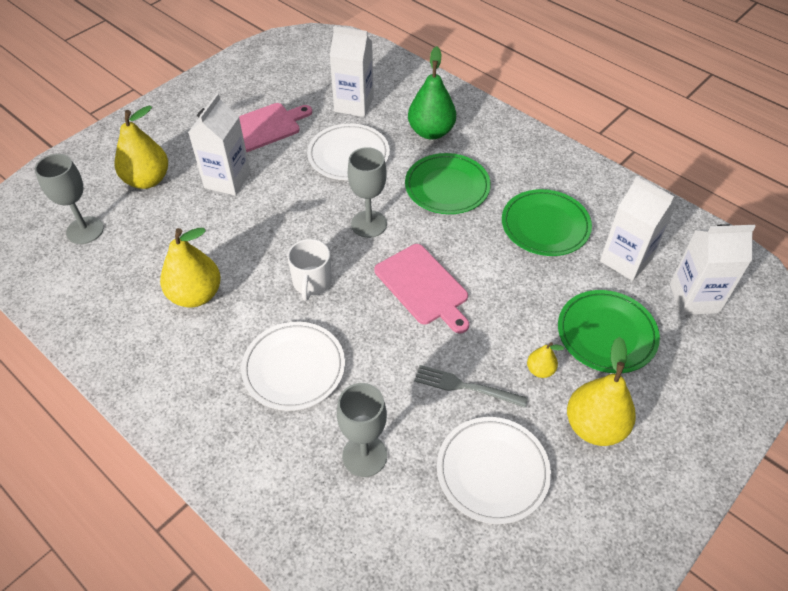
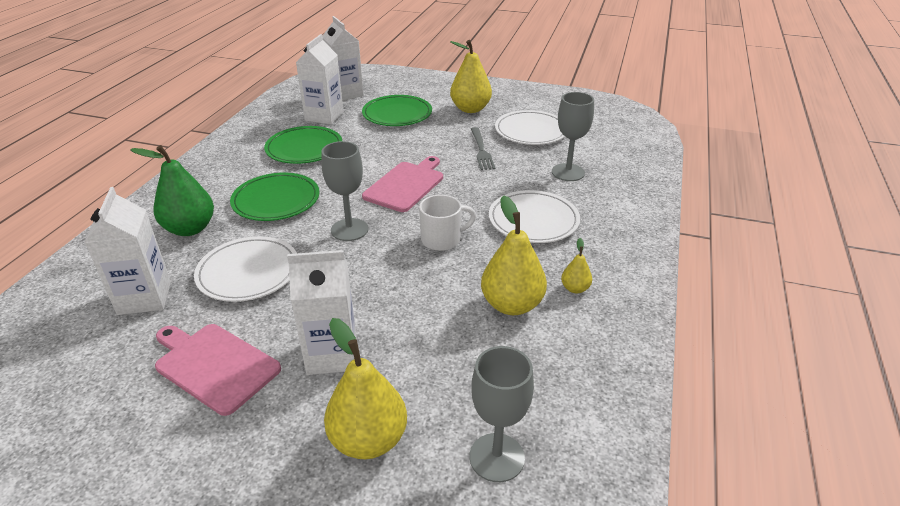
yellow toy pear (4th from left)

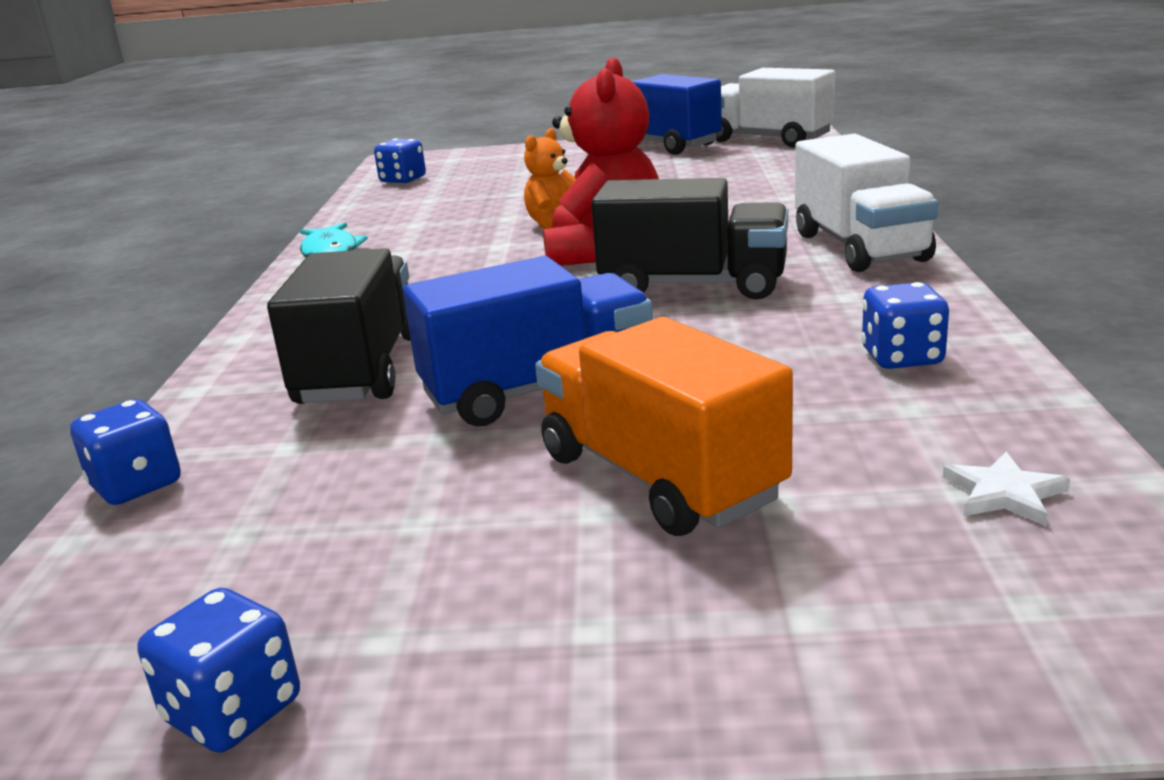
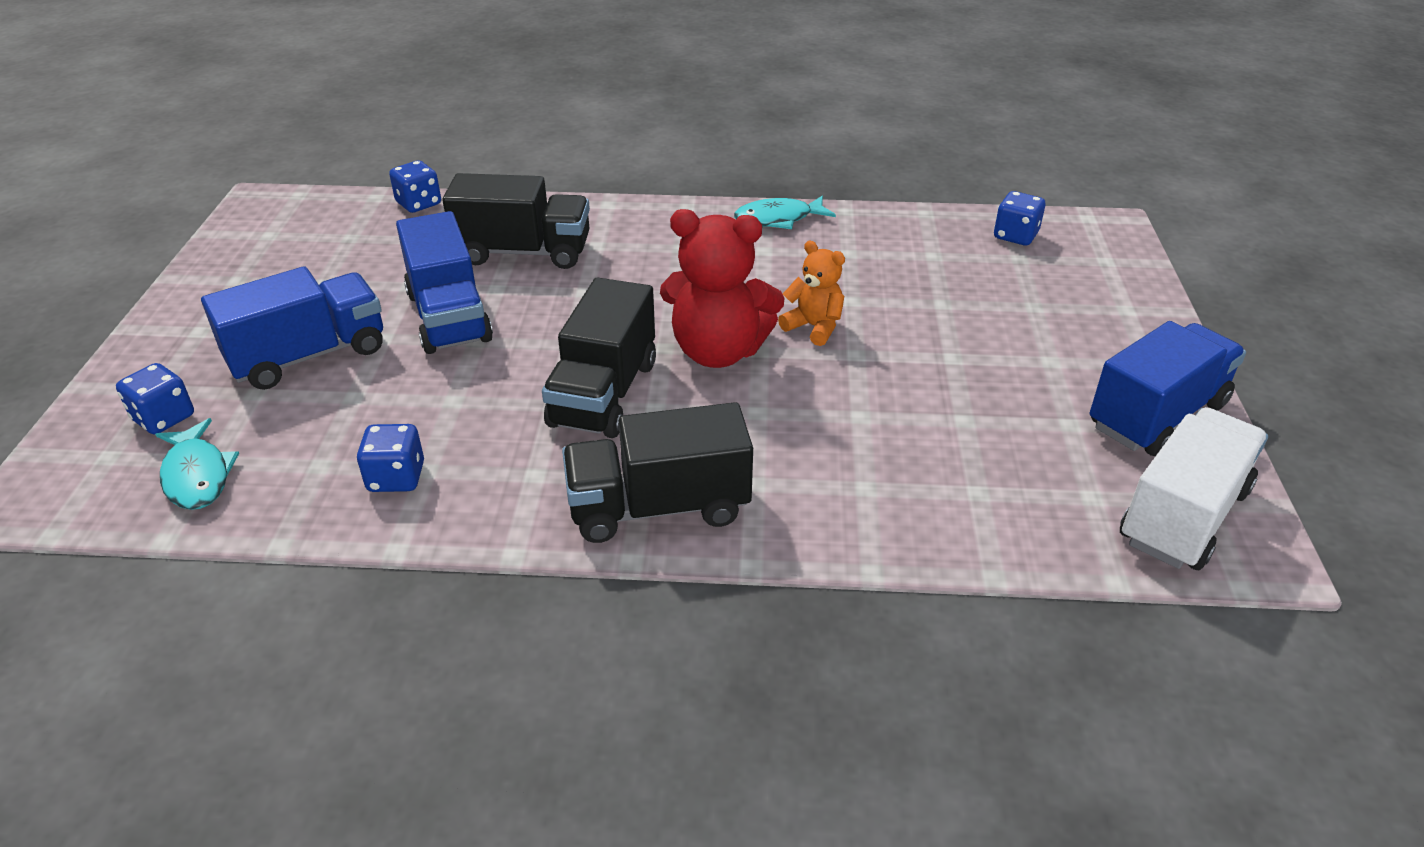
black lorry (3rd from left)
blue lorry (1st from left)
turquoise toy fish (1st from left)
blue game die (1st from left)

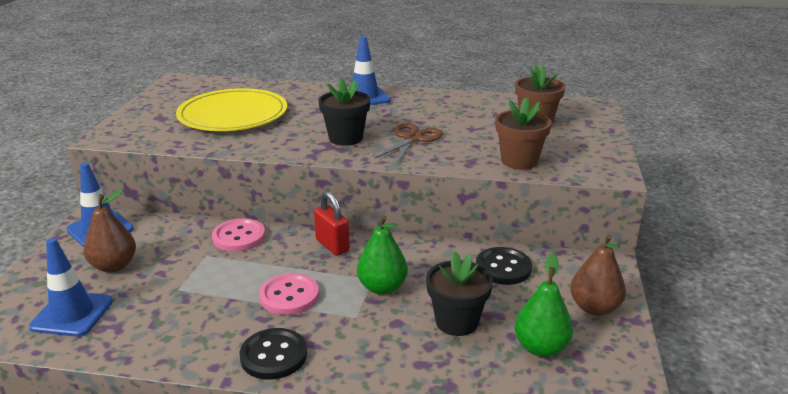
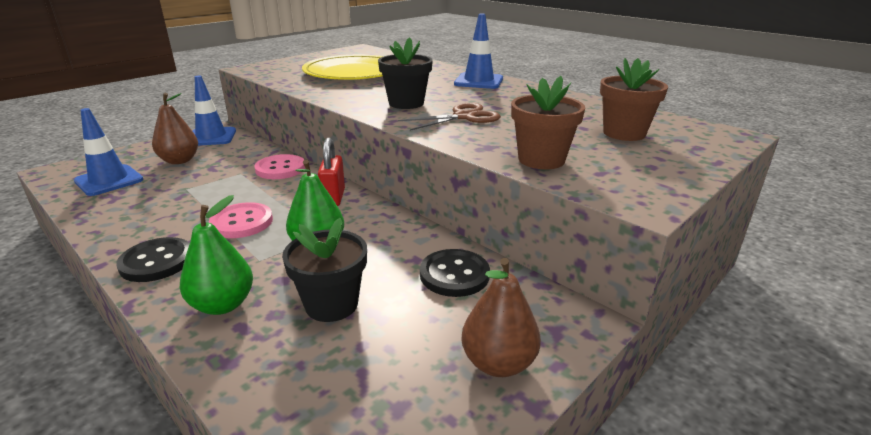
green toy pear (1st from left)

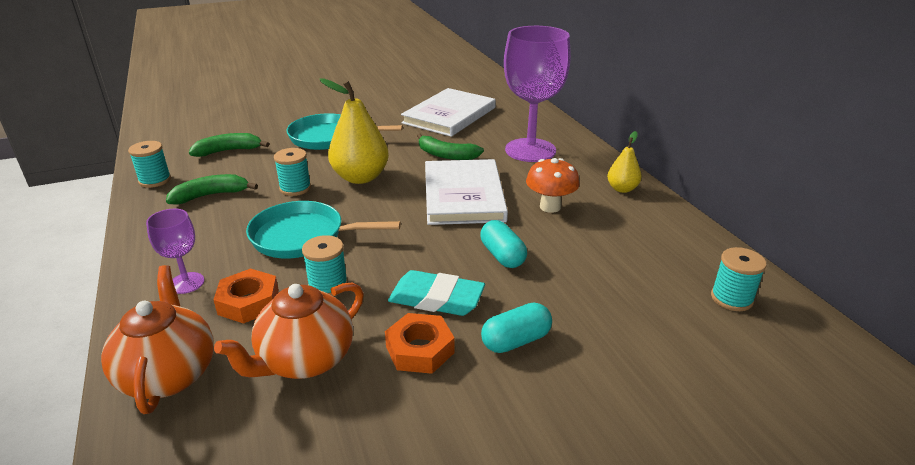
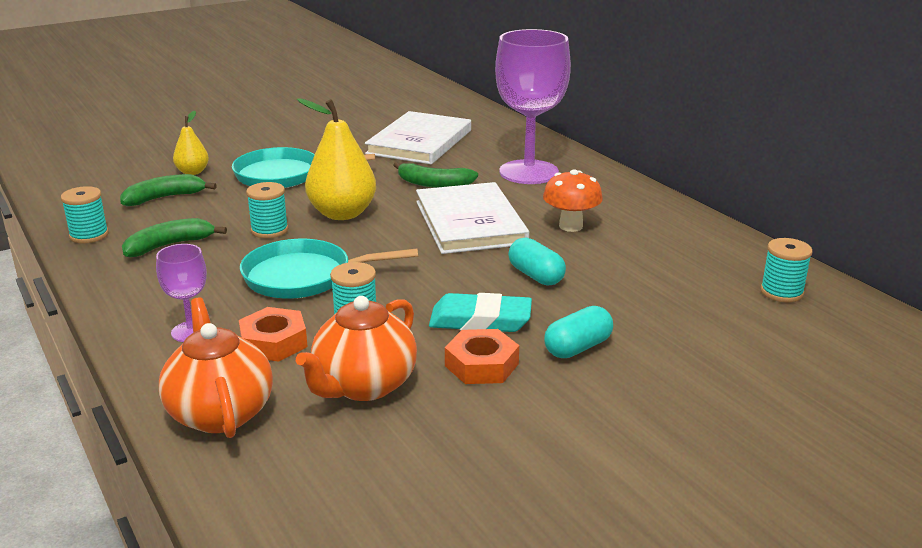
yellow toy pear (1st from left)

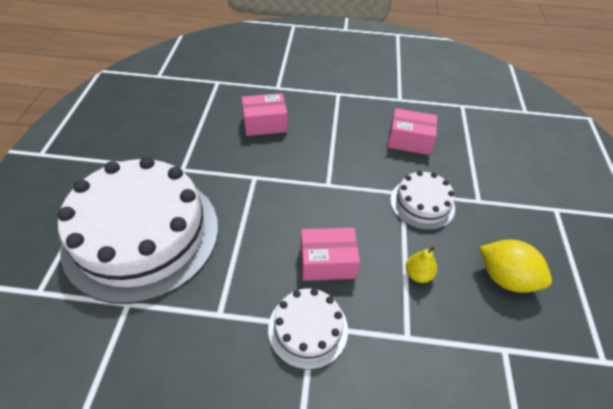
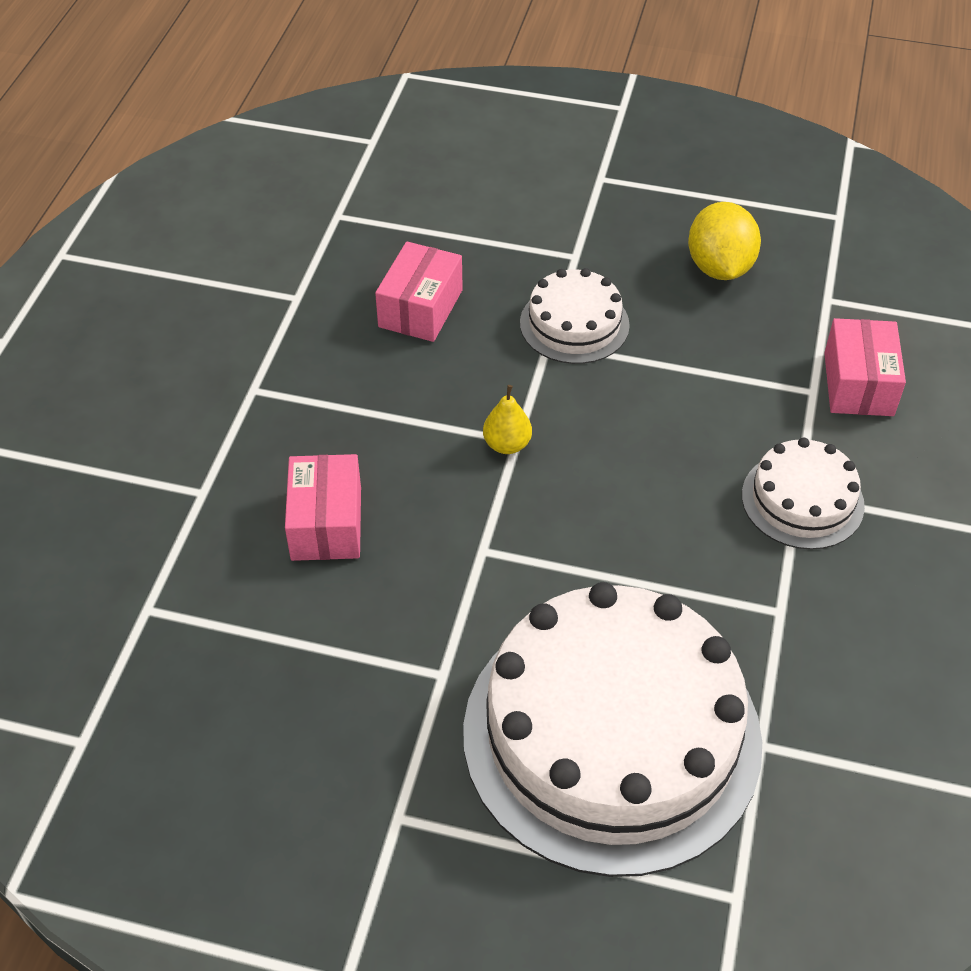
rose-pink box (3rd from left)
yellow citrus fruit
yellow toy pear

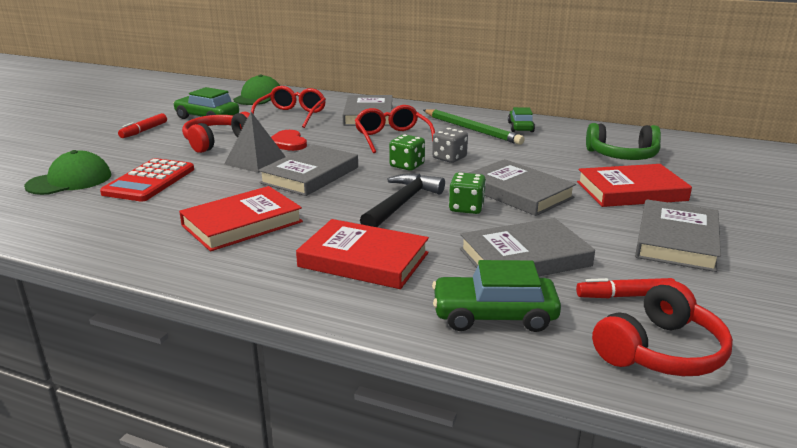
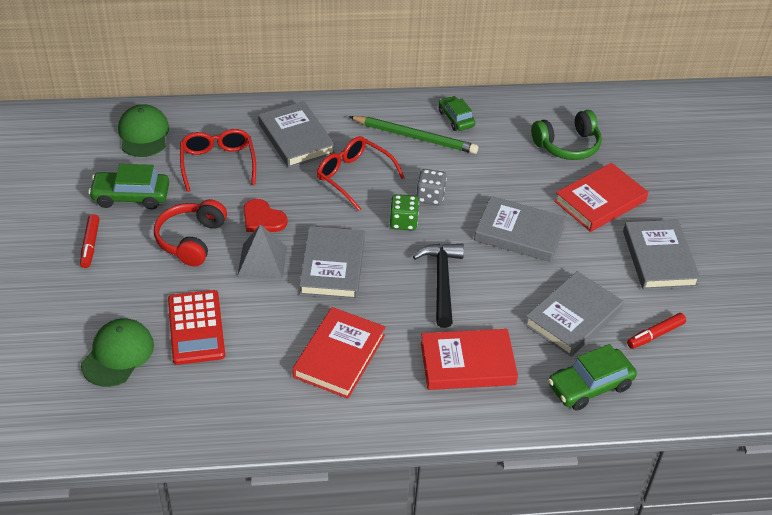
green game die (2nd from left in the first image)
scarlet headphones (2nd from left in the first image)

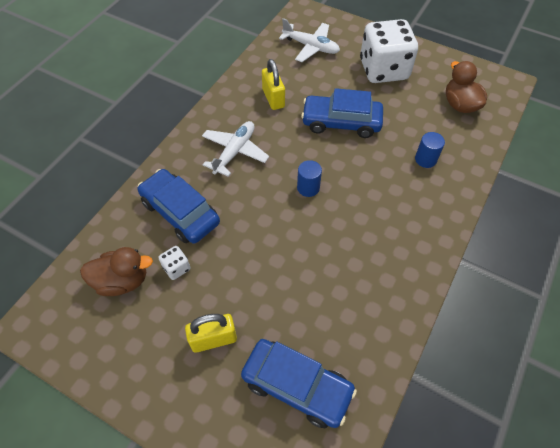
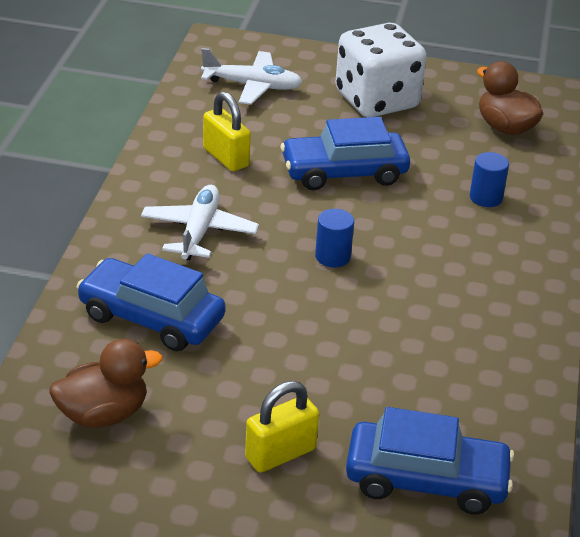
snow-white game die (1st from left in the first image)

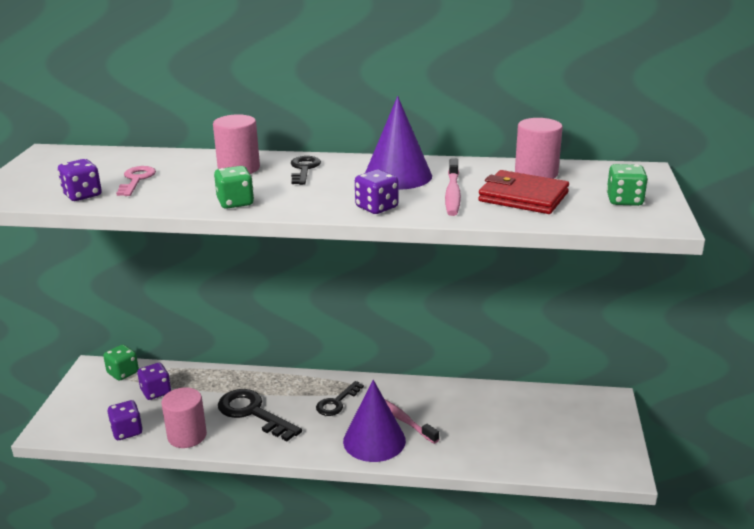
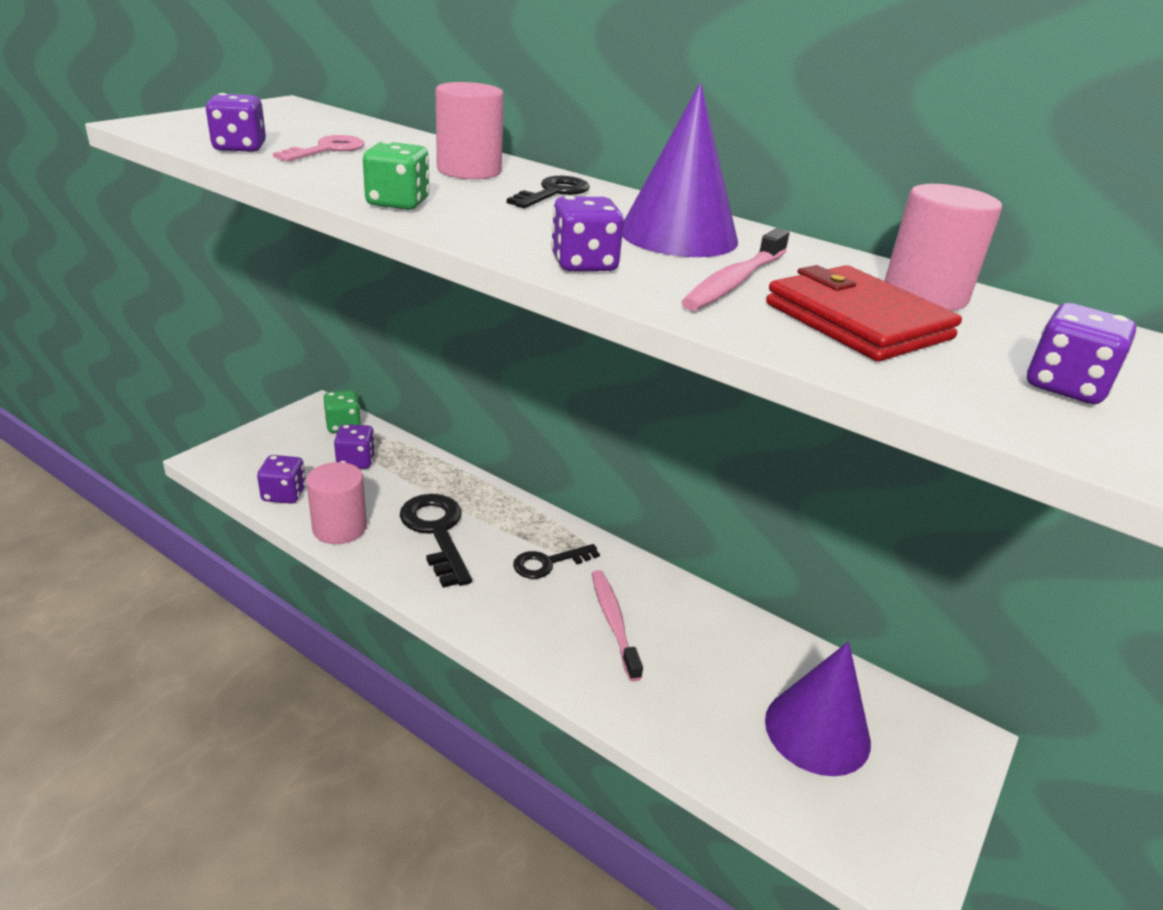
purple game die (5th from left)
purple cone shape (2nd from left)

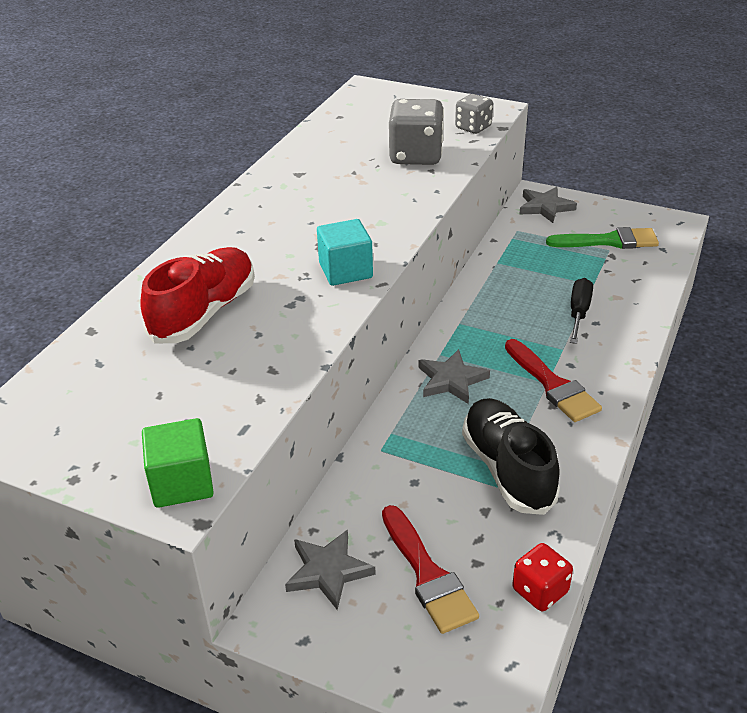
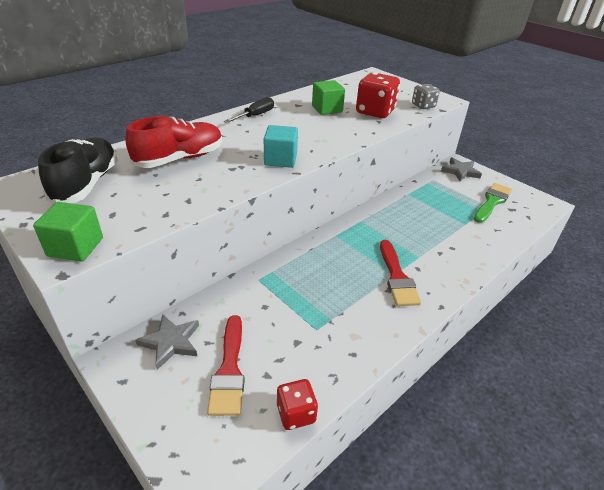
scarlet game die (2nd from left)
green paintbrush
black flat screwdriver
ash-grey five-pointed star (2nd from left in the first image)
black sneaker
green solid cube (2nd from left)

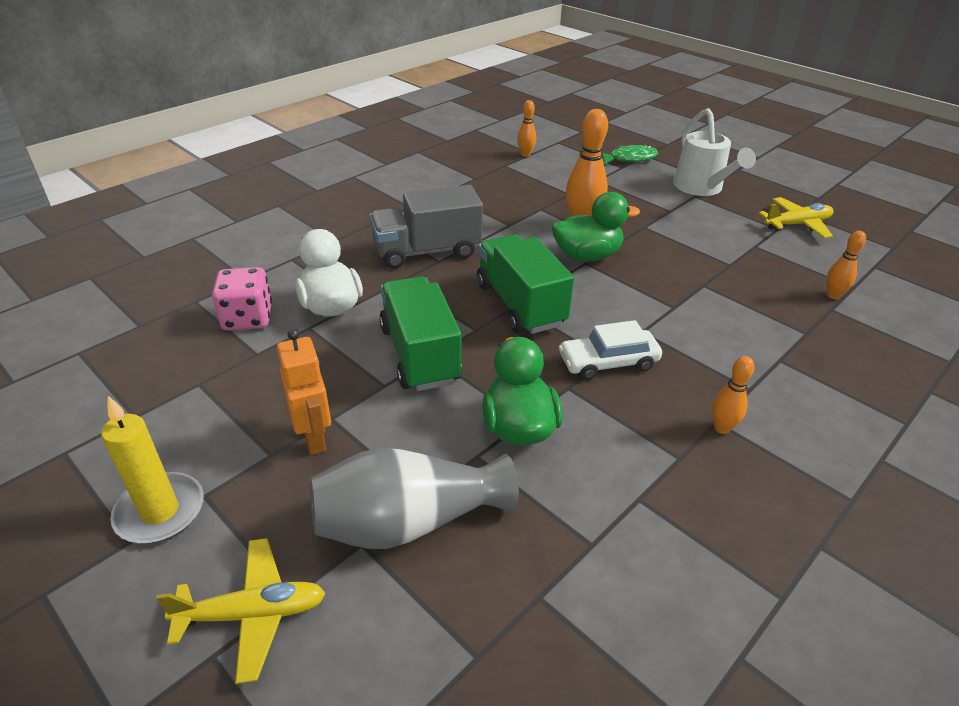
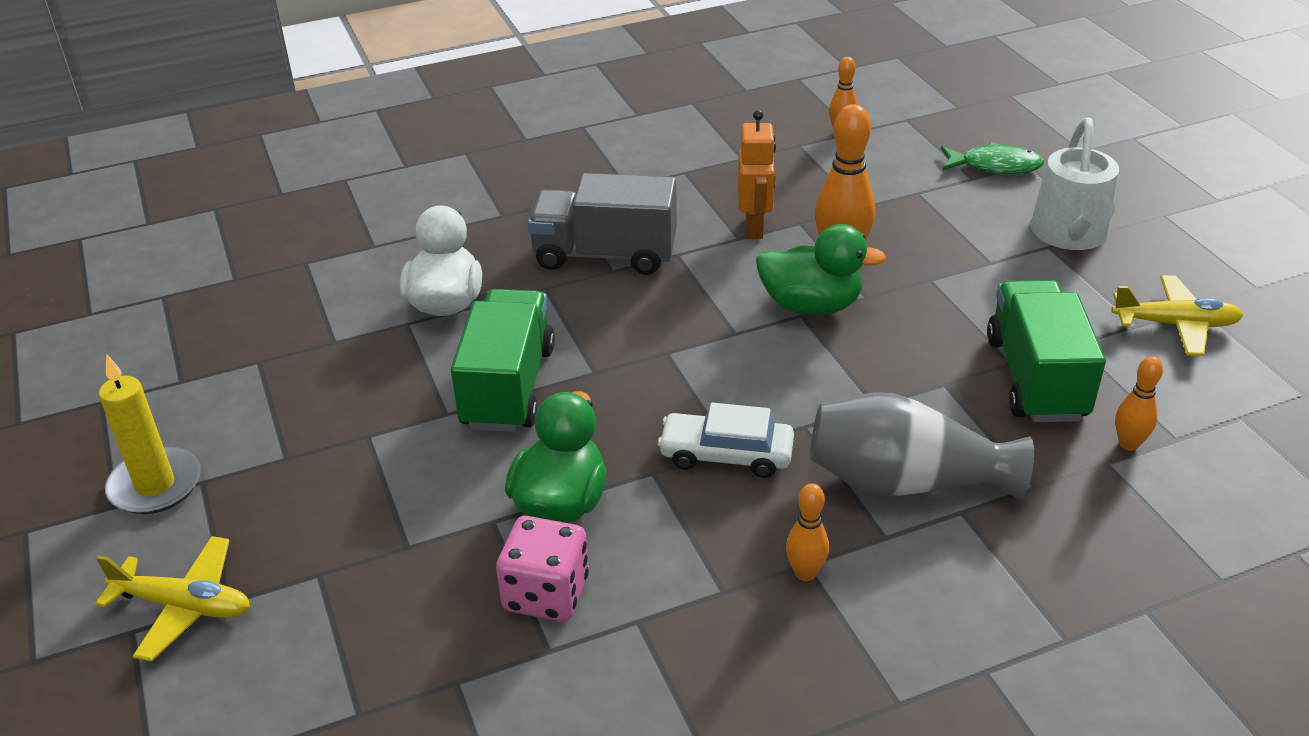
green lorry (2nd from left)
rose-pink game die
bright orange robot
ash-grey tall vase

